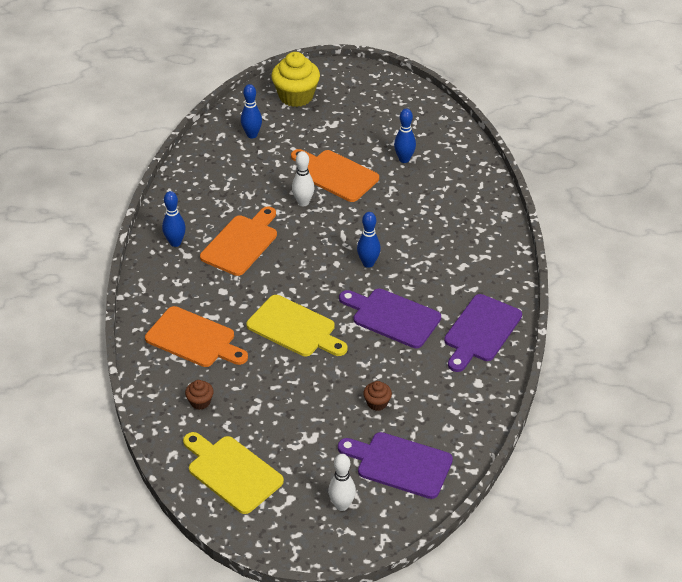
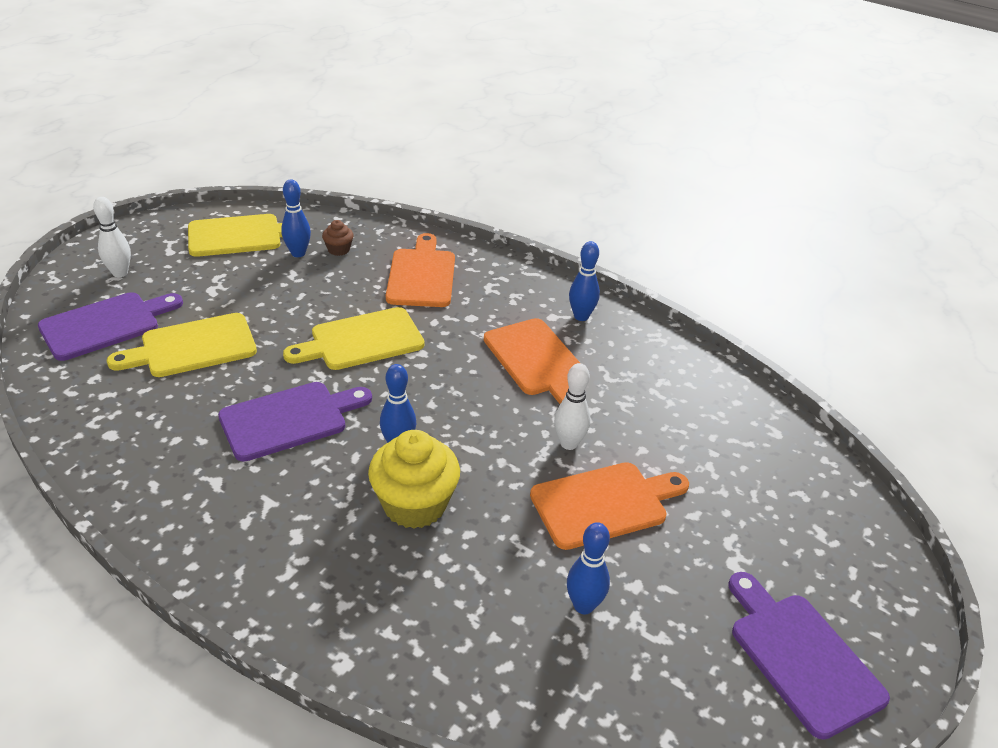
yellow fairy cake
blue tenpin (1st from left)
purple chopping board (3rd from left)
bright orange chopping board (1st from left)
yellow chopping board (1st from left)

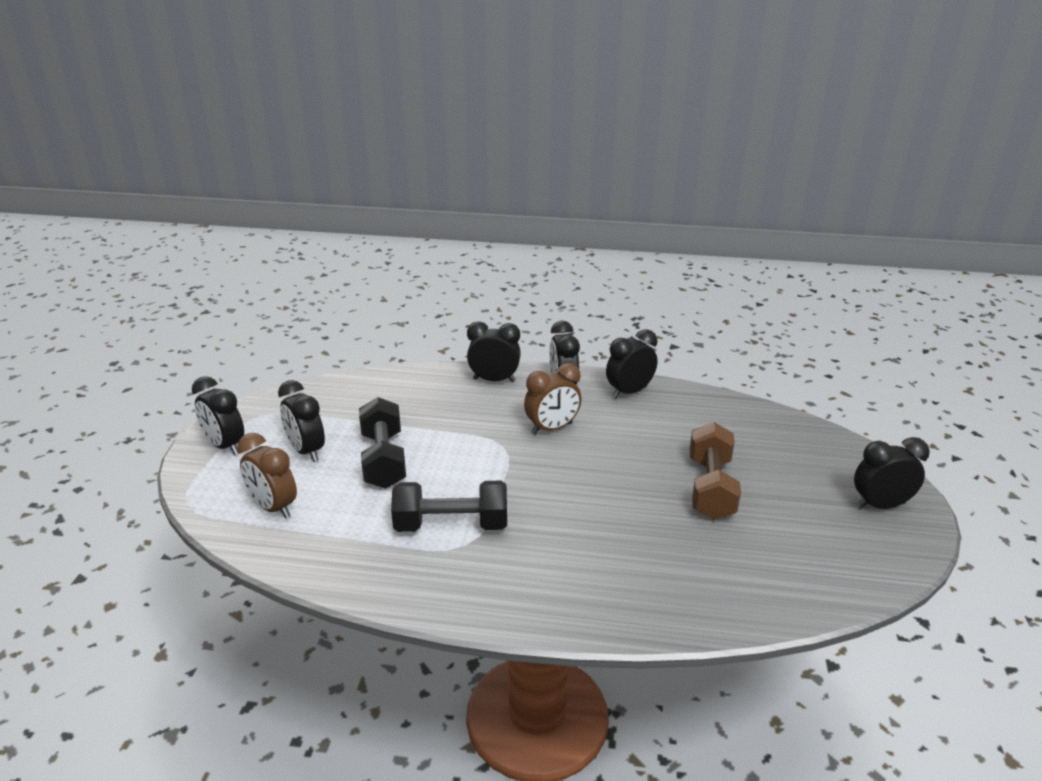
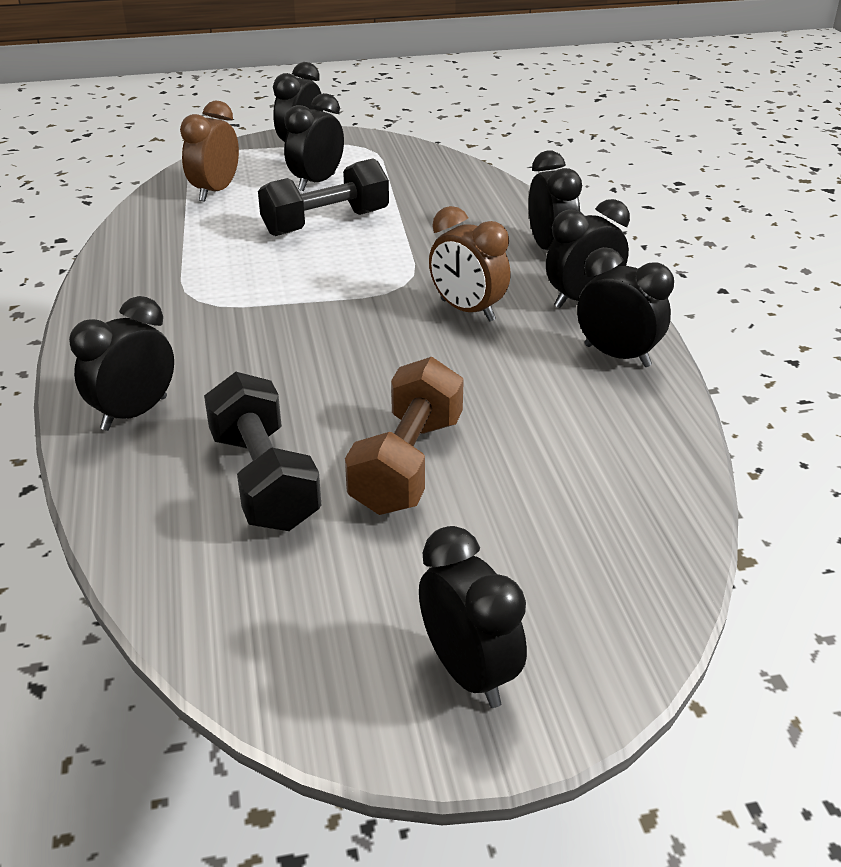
russet hand weight
black hand weight (1st from left)
black clock (1st from left)

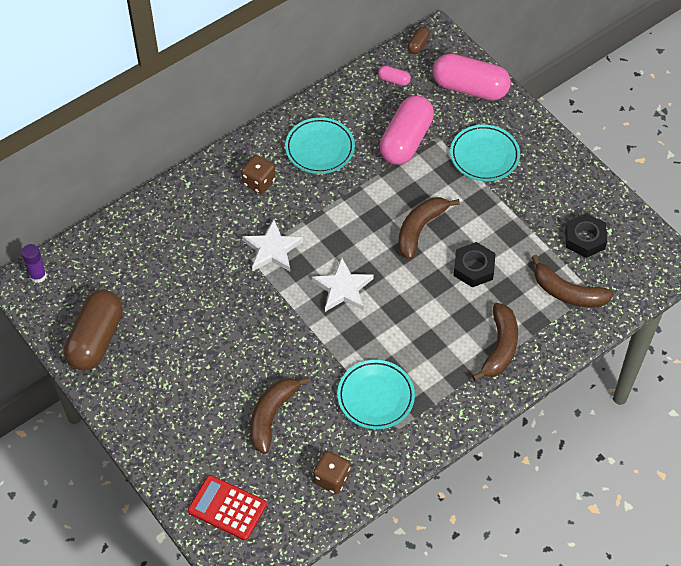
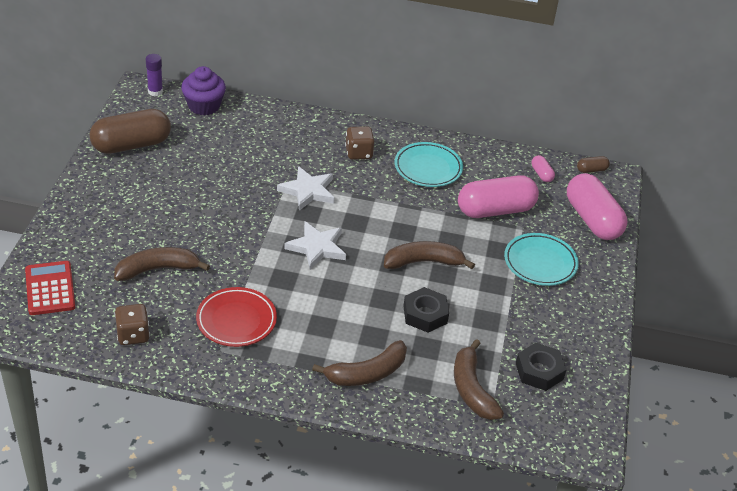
scarlet flat dish
purple fairy cake

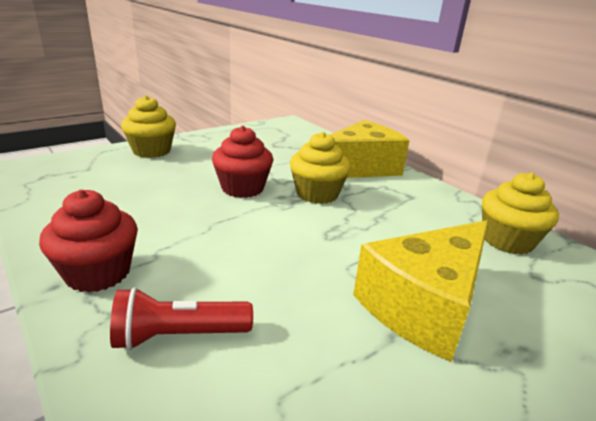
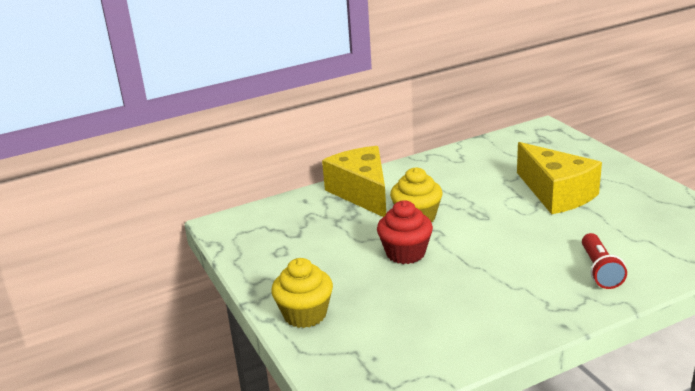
yellow fairy cake (3rd from left in the first image)
scarlet fairy cake (1st from left in the first image)

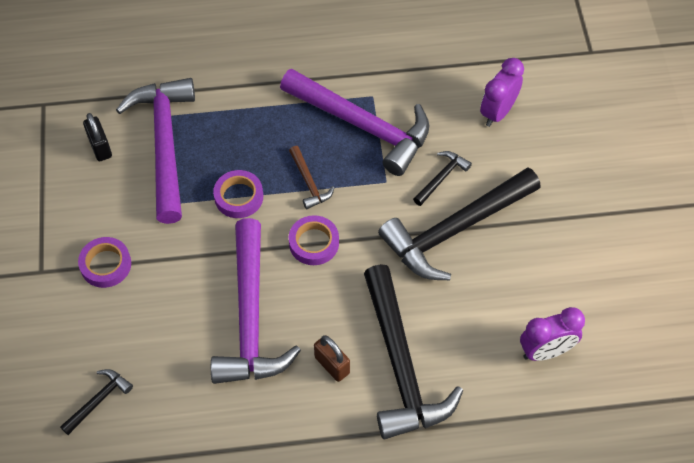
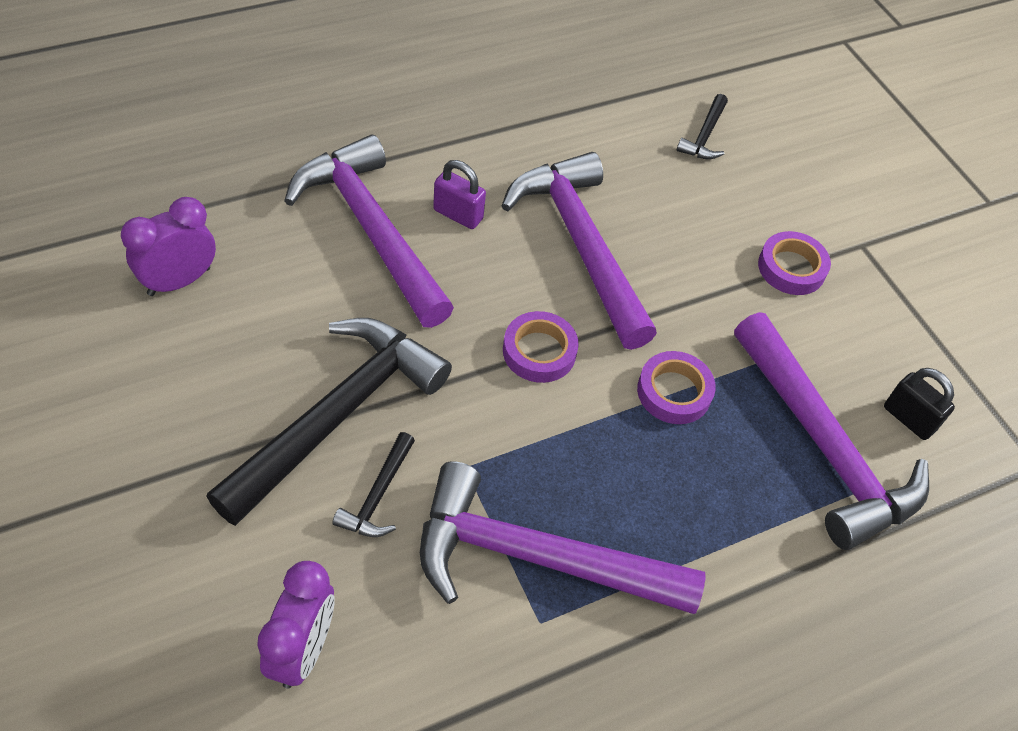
russet hammer
purple hammer (1st from left)
purple lock

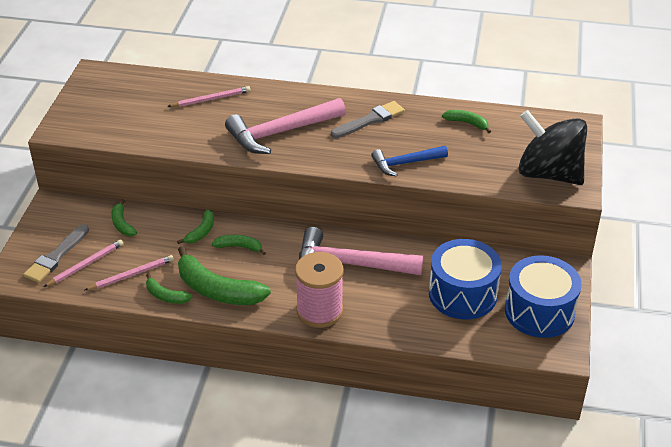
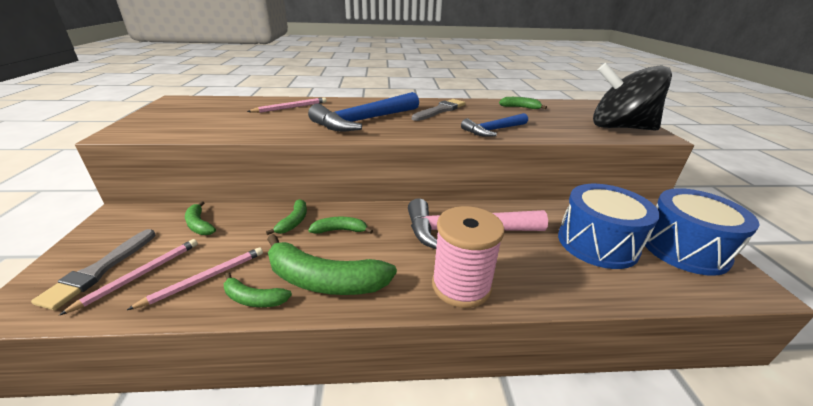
blue hammer (1st from left)

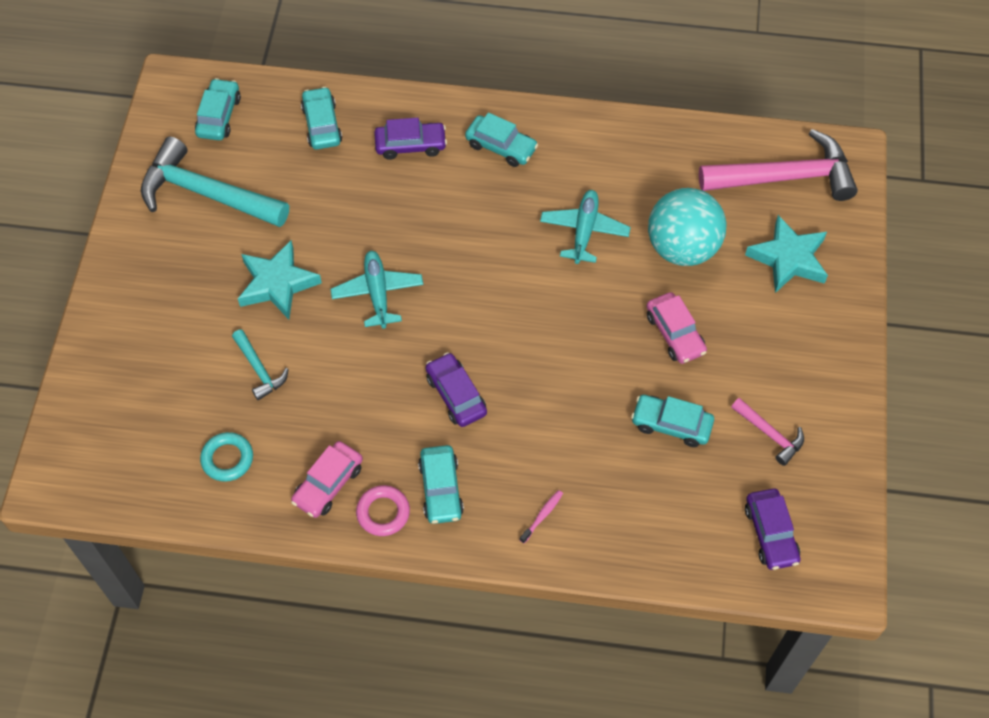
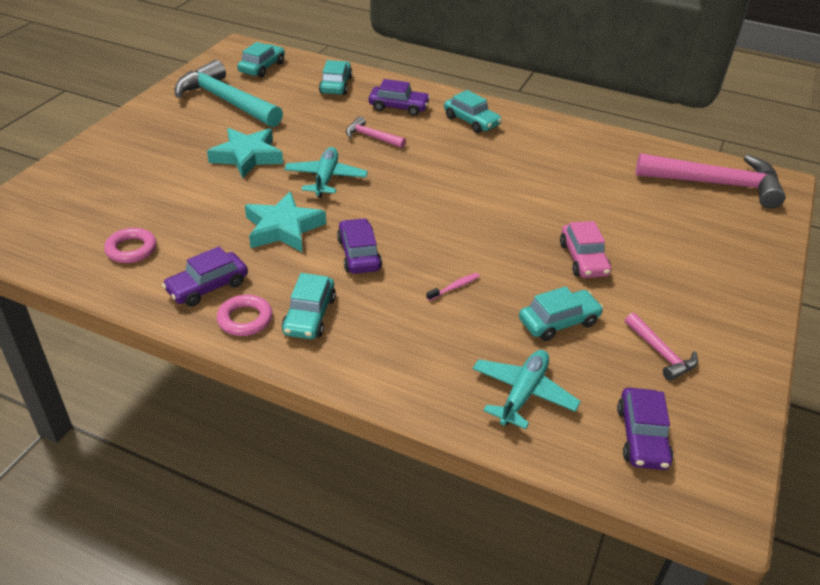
turquoise play ball
turquoise aeroplane (2nd from left)
turquoise five-pointed star (2nd from left)
turquoise hammer (2nd from left in the first image)
turquoise automobile (5th from left)
rose-pink torus (1st from left)
purple automobile (1st from left)
rose-pink tooth brush
rose-pink hammer (1st from left)

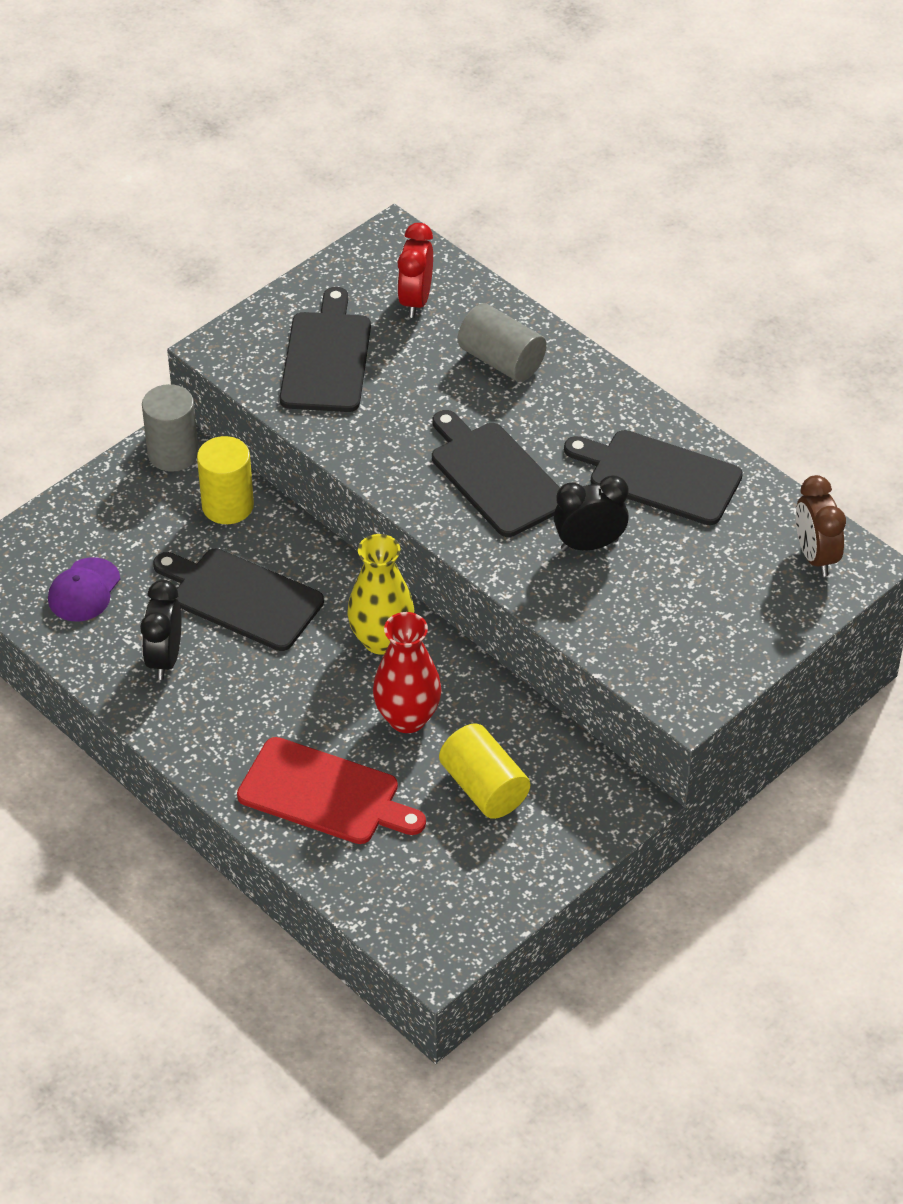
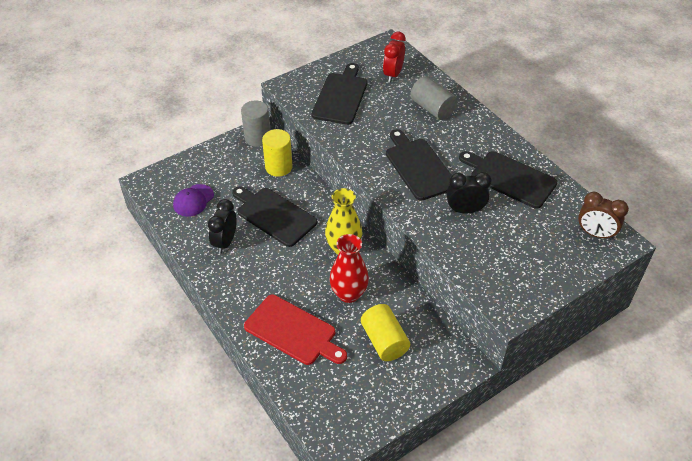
russet clock

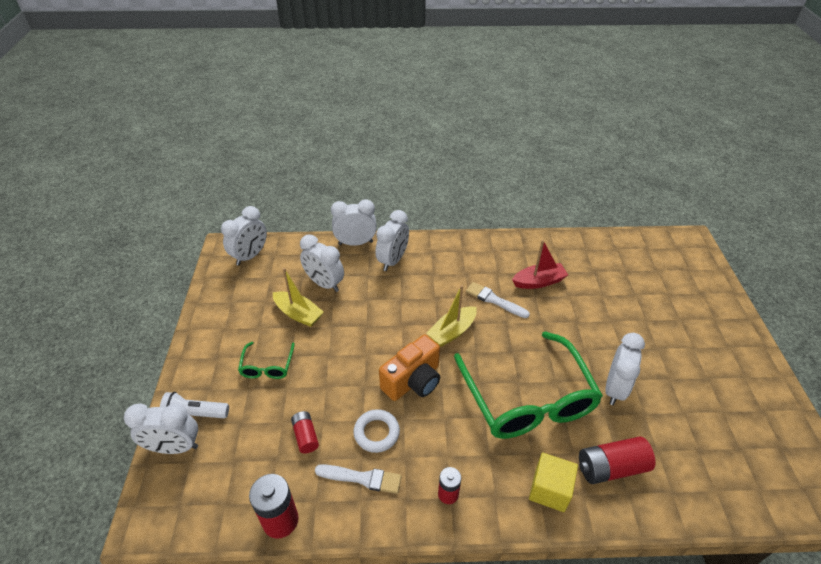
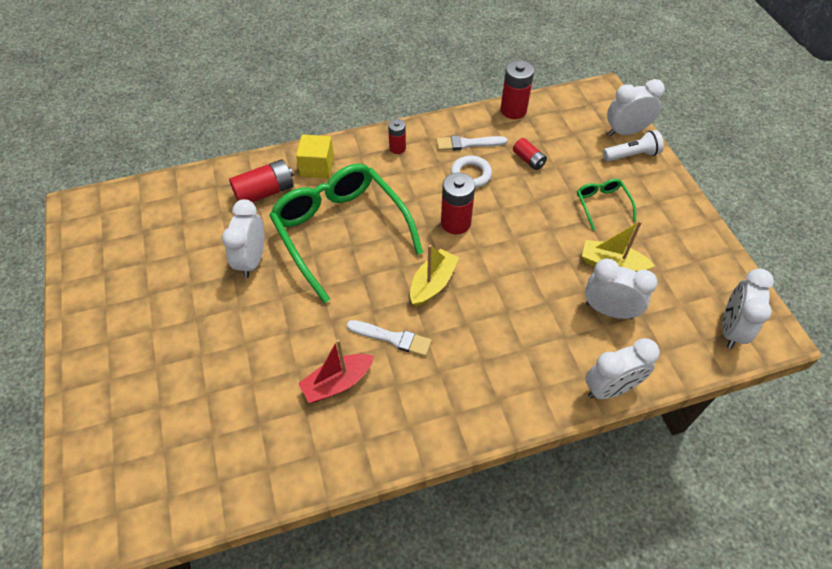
snow-white clock (5th from left in the first image)
scarlet battery (3rd from left)

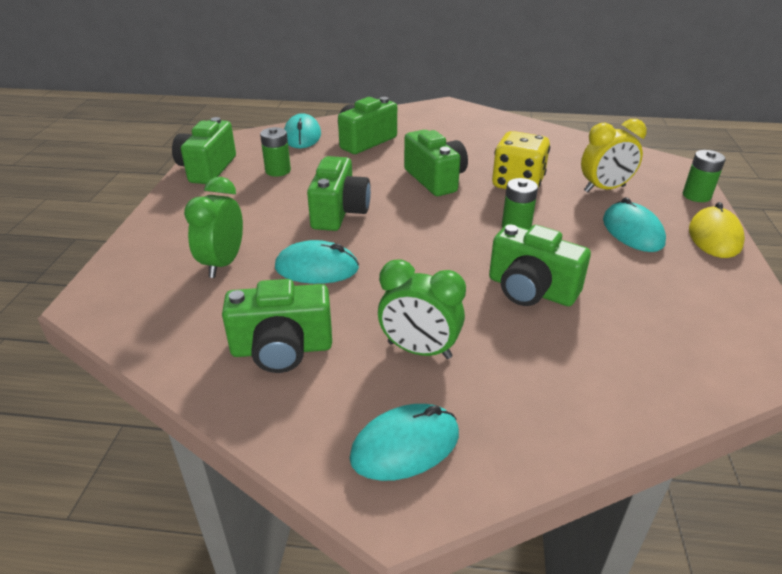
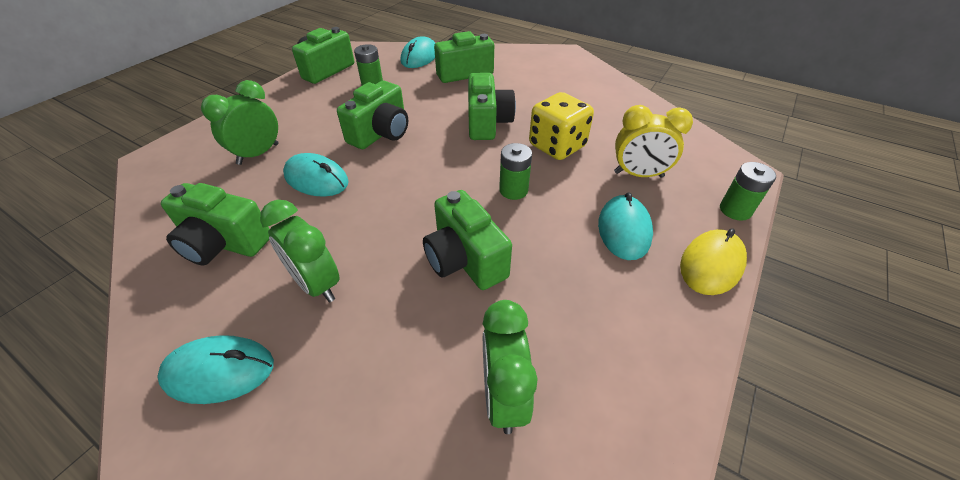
green clock (3rd from left)

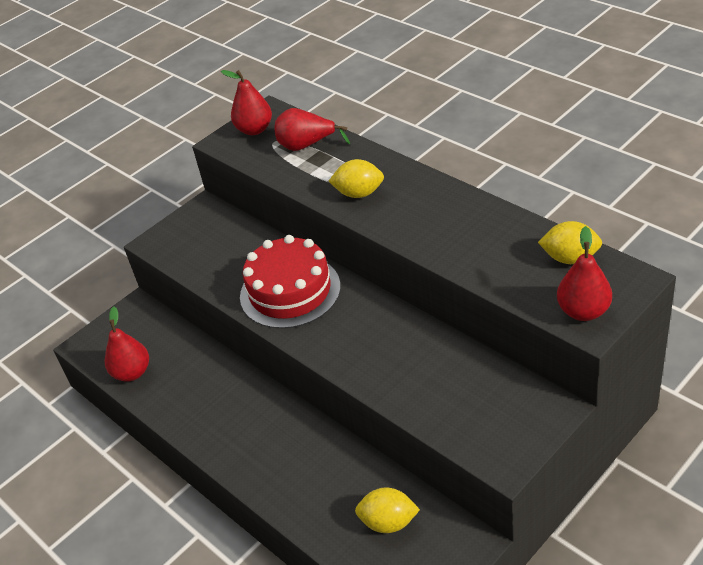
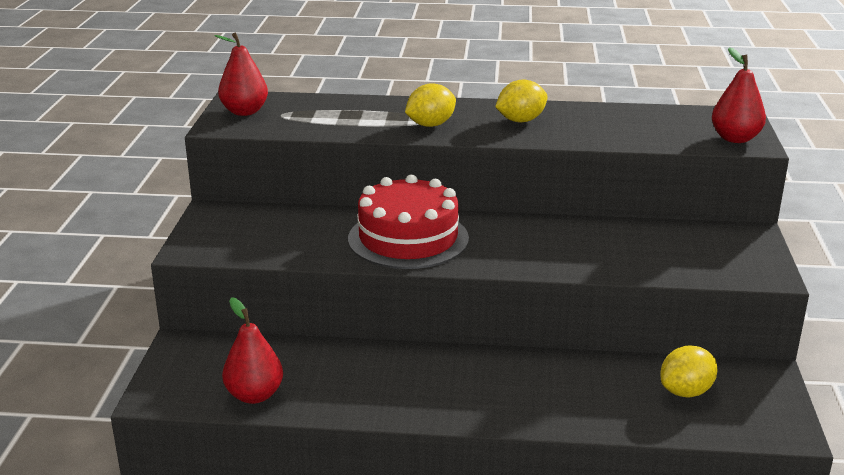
scarlet toy pear (3rd from left in the first image)
yellow citrus fruit (2nd from left)

